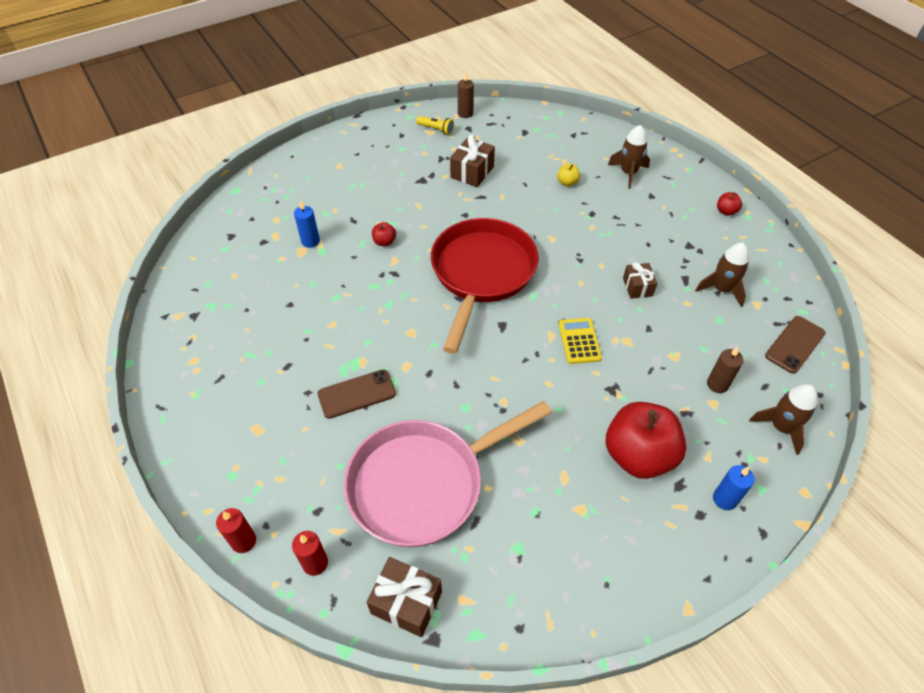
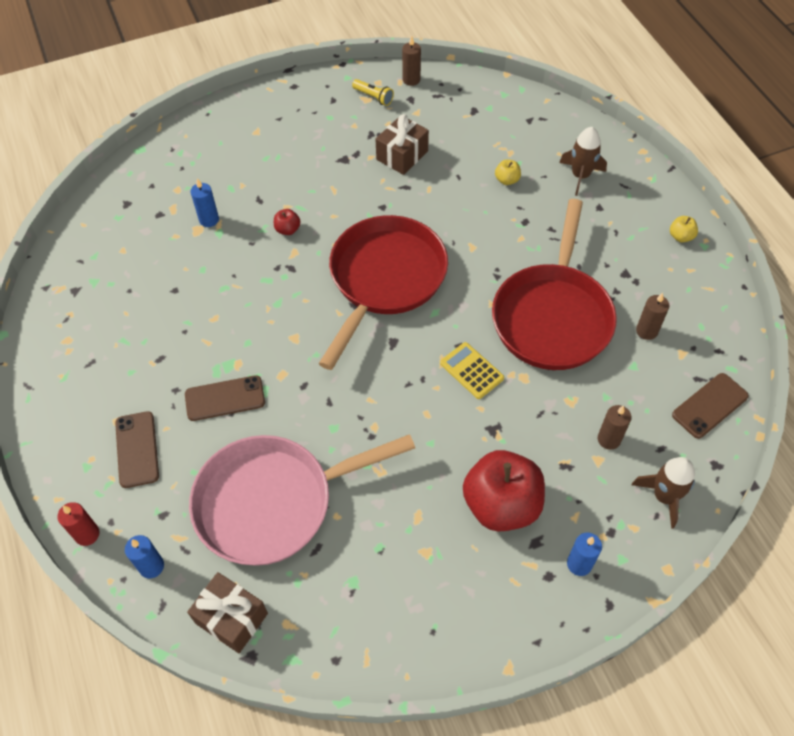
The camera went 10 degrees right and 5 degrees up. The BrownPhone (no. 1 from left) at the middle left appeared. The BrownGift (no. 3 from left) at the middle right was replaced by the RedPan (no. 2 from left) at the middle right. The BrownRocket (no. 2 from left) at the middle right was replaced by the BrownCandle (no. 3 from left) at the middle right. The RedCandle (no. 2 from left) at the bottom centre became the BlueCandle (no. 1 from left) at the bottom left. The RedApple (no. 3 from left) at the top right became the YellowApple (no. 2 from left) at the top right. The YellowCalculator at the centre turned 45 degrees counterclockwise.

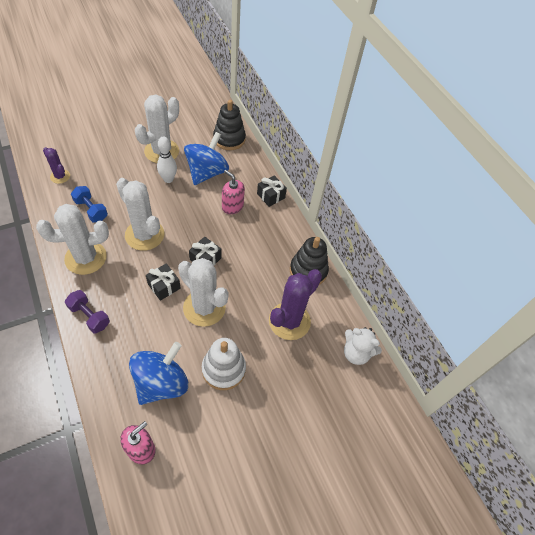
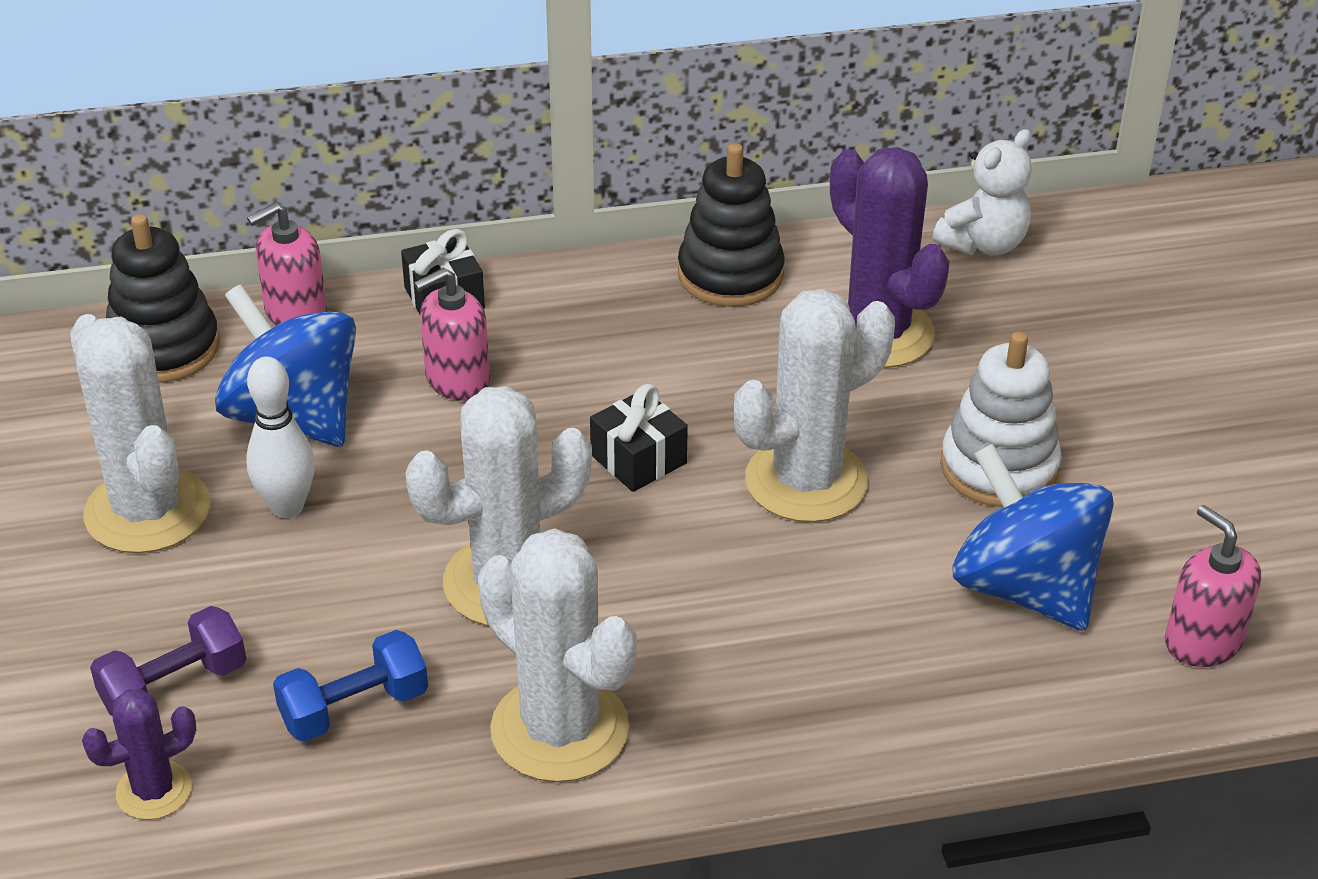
The camera went 70 degrees left and 15 degrees down. The BlackGift (no. 1 from left) at the middle left disappeared. The PinkSoapDispenser (no. 1 from left) at the top left appeared. The PurpleDumbbell moved from the middle left to the bottom left. The WhiteCactus (no. 1 from left in the first image) at the middle left turned 45 degrees counterclockwise.

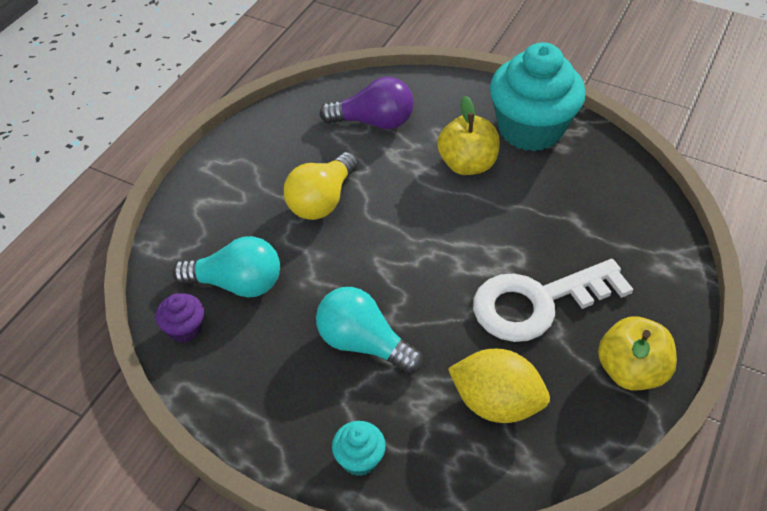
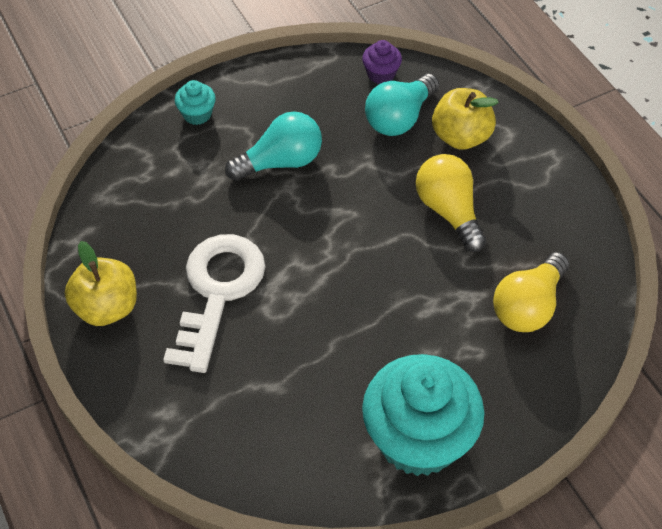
The camera went 125 degrees right and 5 degrees up. The YellowLemon at the bottom centre disappeared. The YellowApple (no. 1 from left in the first image) moved from the top centre to the top right. The PurpleLightBulb at the top centre became the YellowLightBulb (no. 2 from left) at the middle right.

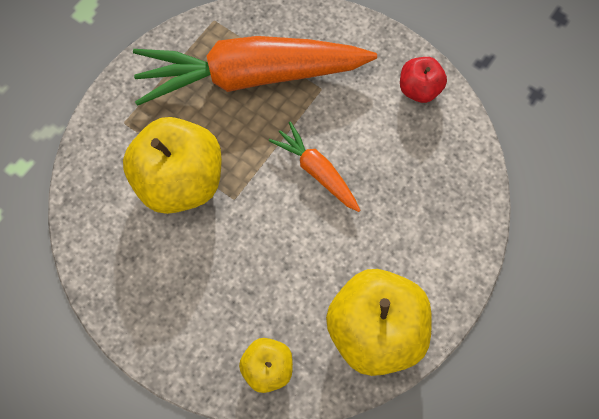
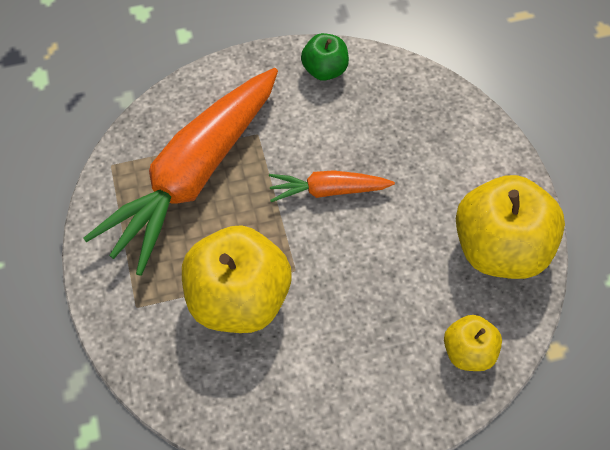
The camera went 50 degrees left and 10 degrees down. The RedApple at the top right became the GreenApple at the top centre.

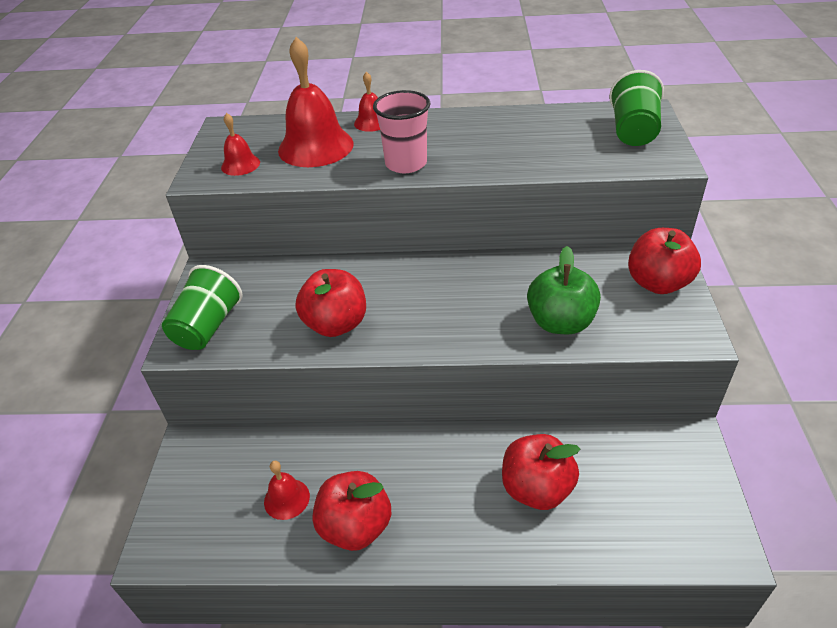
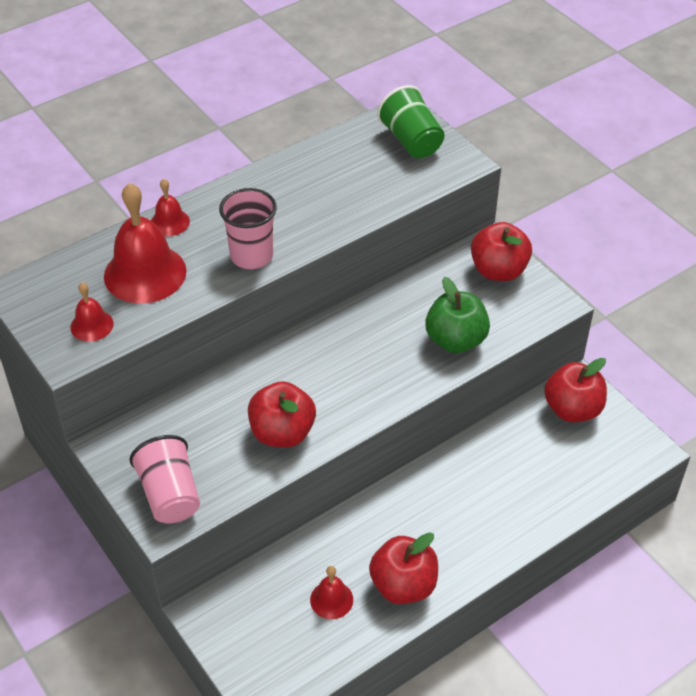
The camera went 40 degrees left and 5 degrees up. The RedApple (no. 3 from left in the first image) moved from the bottom centre to the middle right. The GreenCup (no. 1 from left) at the middle left became the PinkCup (no. 1 from left) at the bottom left.

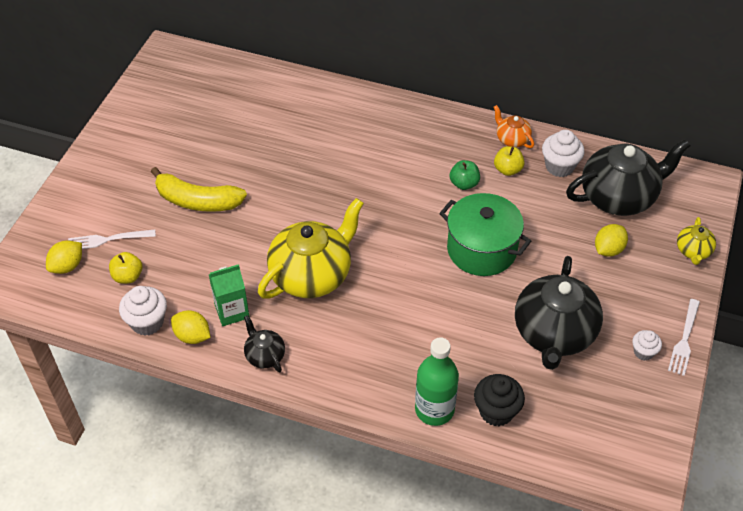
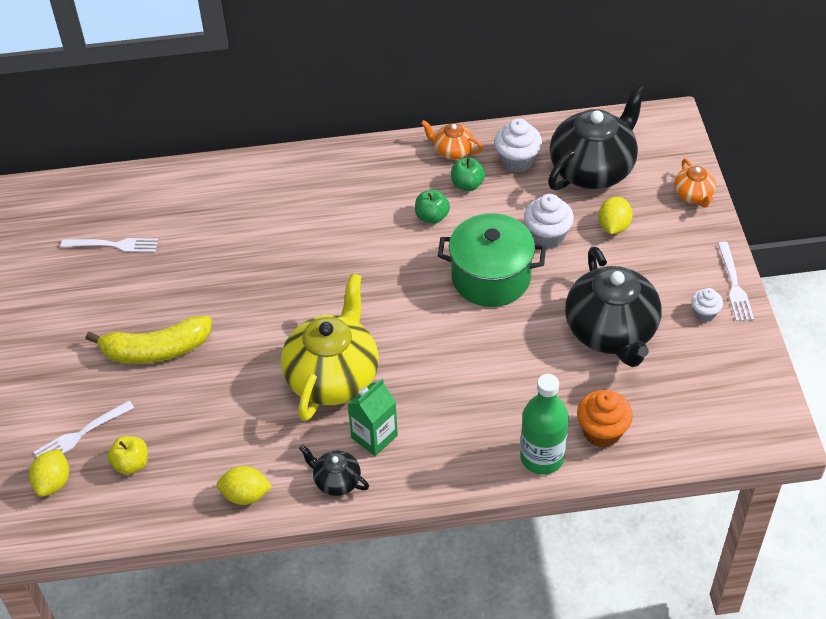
The camera went 25 degrees left and 0 degrees up. The WhiteFork (no. 2 from left) at the middle left appeared. The WhiteCupcake (no. 1 from left in the first image) moved from the middle left to the centre. The GreenCarton moved from the middle left to the bottom centre. The BlackCupcake at the bottom right became the OrangeCupcake at the bottom right. The YellowApple (no. 2 from left) at the top right became the GreenApple (no. 2 from left) at the top centre. The YellowTeapot (no. 2 from left) at the middle right became the OrangeTeapot (no. 2 from left) at the top right.

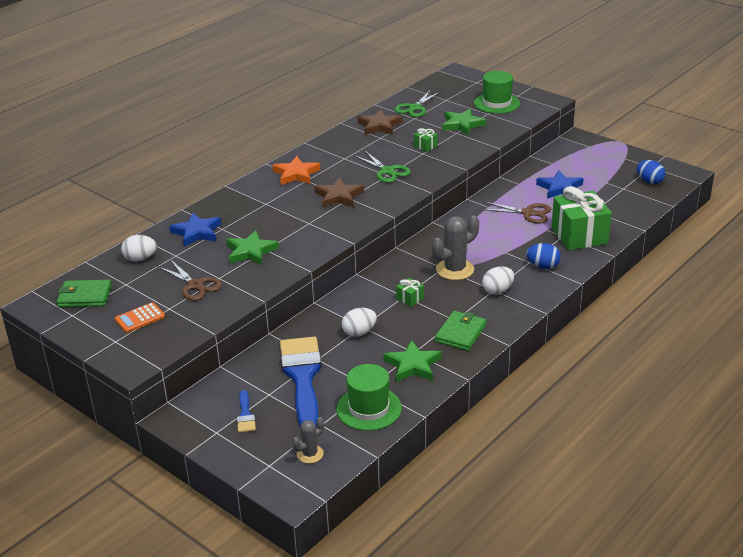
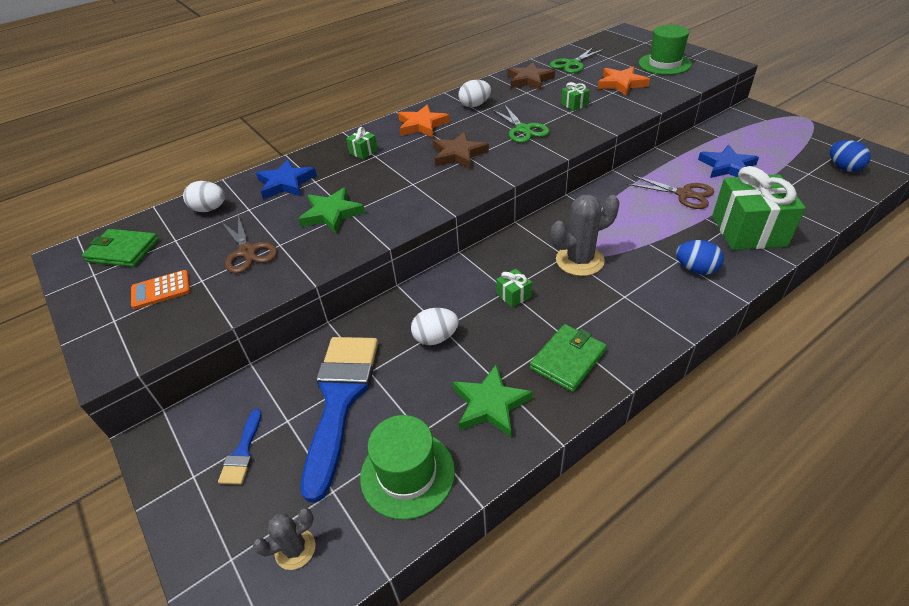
The camera went 15 degrees right and 10 degrees up. The GreenGift (no. 1 from left) at the top centre appeared. The WhiteEgg (no. 3 from left) moved from the middle right to the top centre. The GreenStar (no. 3 from left) at the top centre became the OrangeStar (no. 2 from left) at the top right.

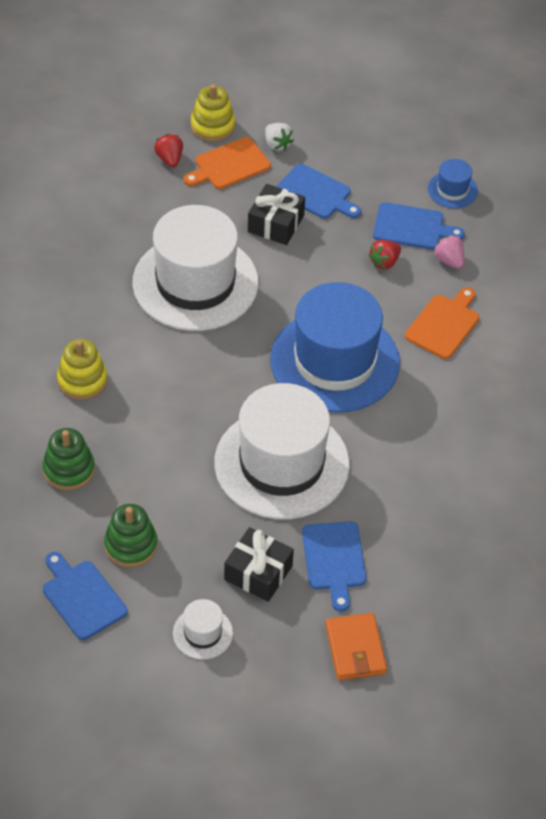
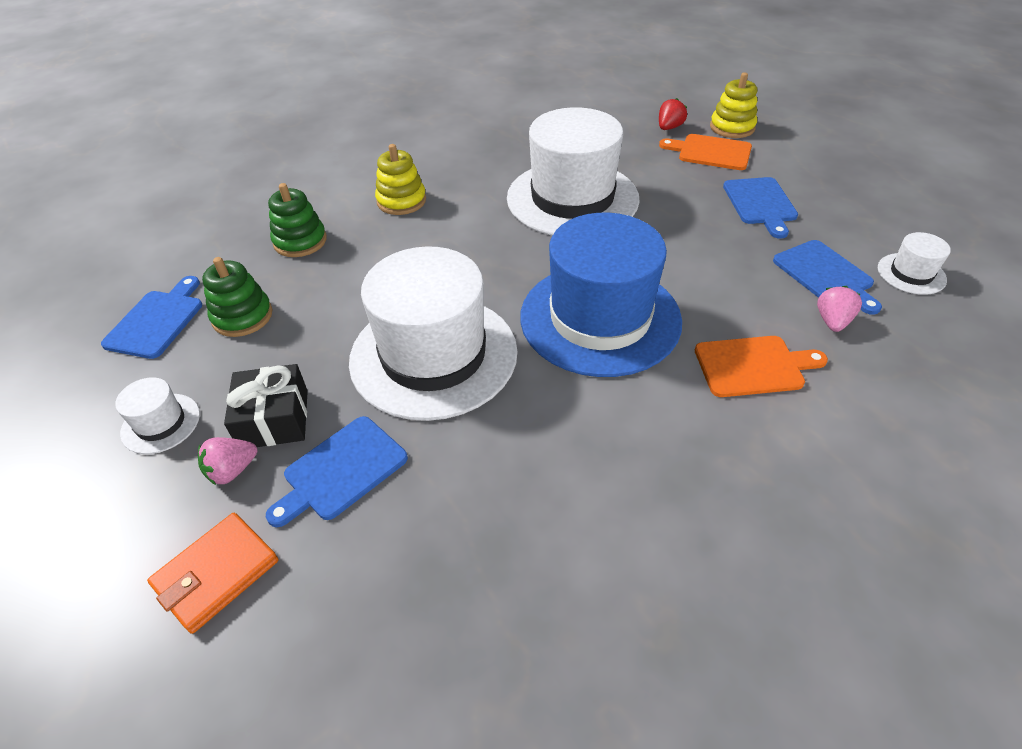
The camera went 55 degrees right and 5 degrees down. The BlackGift (no. 2 from left) at the top centre disappeared. The WhiteStrawberry at the top centre disappeared. The RedStrawberry (no. 2 from left) at the top right disappeared. The PinkStrawberry (no. 1 from left) at the middle left appeared. The BlueHat (no. 2 from left) at the top right became the WhiteHat (no. 4 from left) at the middle right.

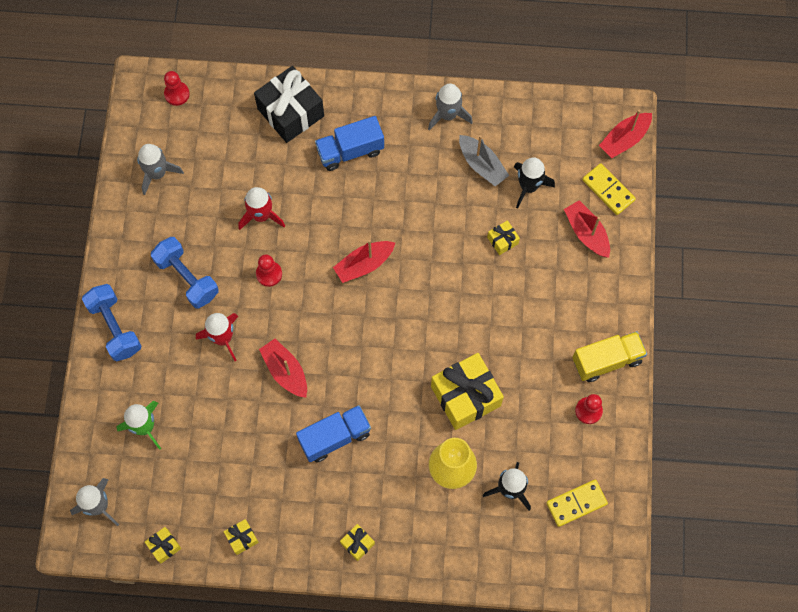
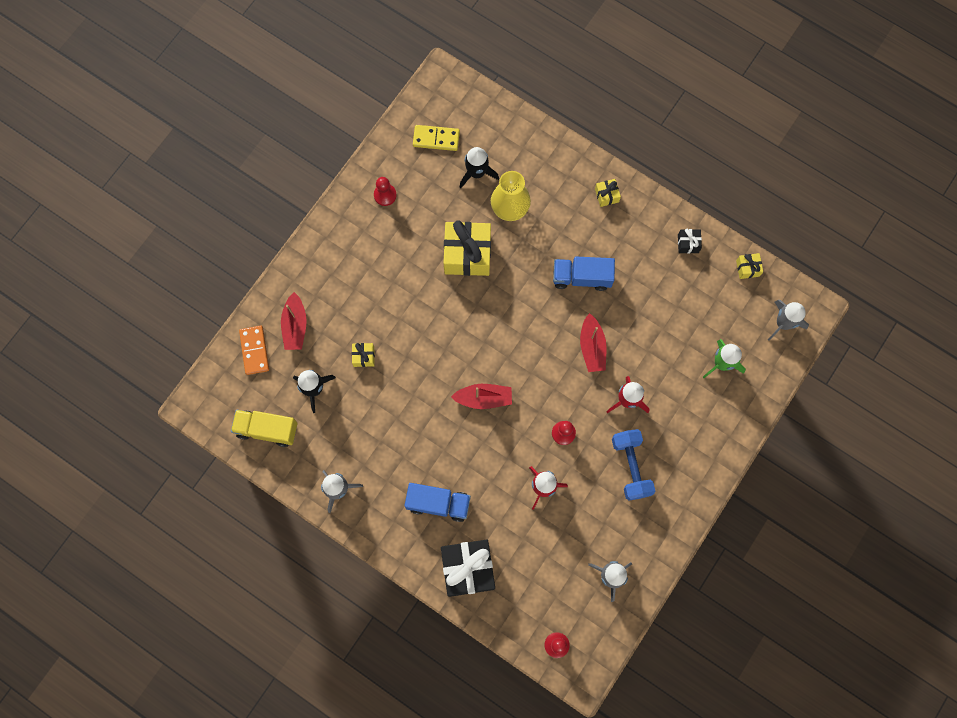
The camera went 150 degrees left and 5 degrees up. The BlueDumbbell (no. 1 from left) at the middle left disappeared. The GreyBoat at the top centre disappeared. The RedBoat (no. 4 from left) at the top right disappeared. The YellowTruck moved from the middle right to the middle left. The YellowGift (no. 2 from left) at the bottom left became the BlackGift (no. 2 from left) at the middle right. The YellowDomino (no. 2 from left) at the top right became the OrangeDomino at the middle left.

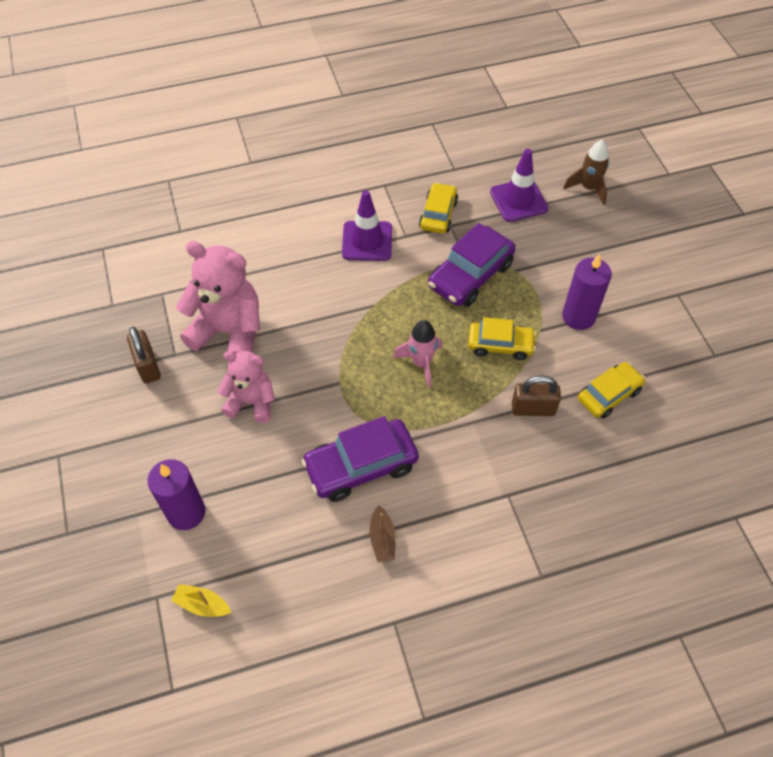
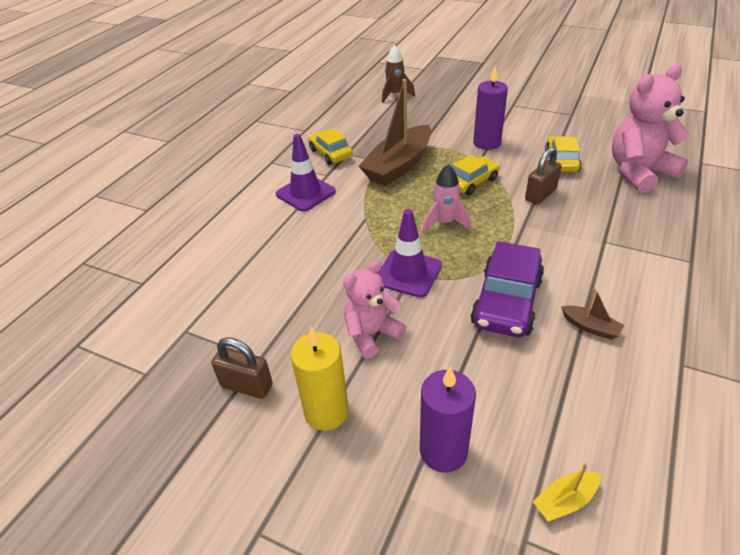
The camera went 45 degrees left and 15 degrees down. The YellowCandle at the bottom centre appeared. The PinkTeddyBear (no. 1 from left in the first image) moved from the middle left to the top right. The PurpleTrafficCone (no. 2 from left) moved from the top right to the centre. The PurpleCar (no. 2 from left) at the centre was replaced by the BrownBoat (no. 1 from left) at the top centre.

